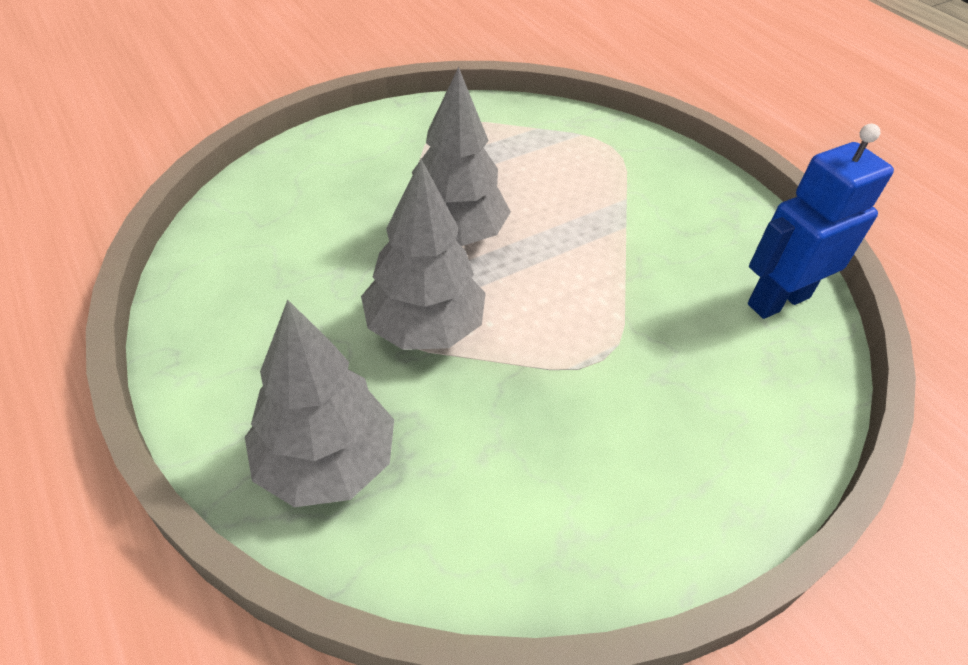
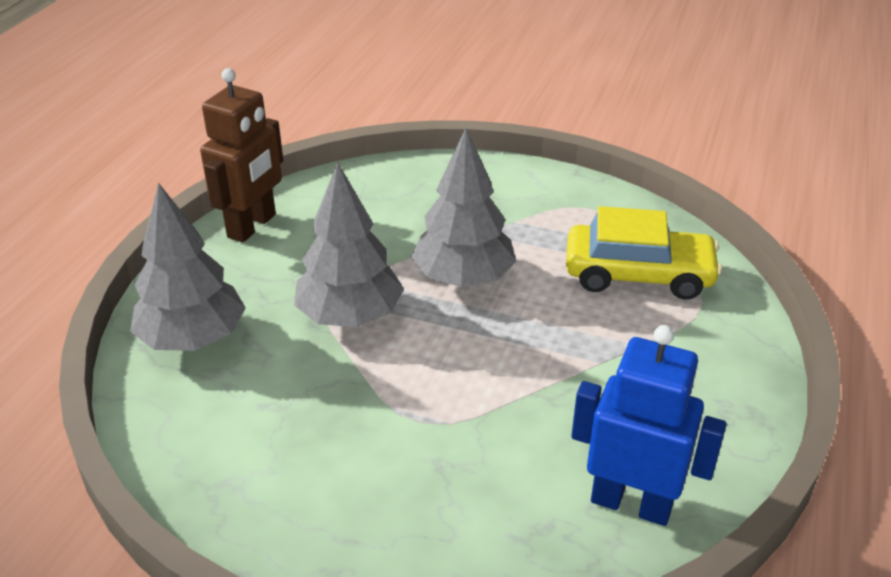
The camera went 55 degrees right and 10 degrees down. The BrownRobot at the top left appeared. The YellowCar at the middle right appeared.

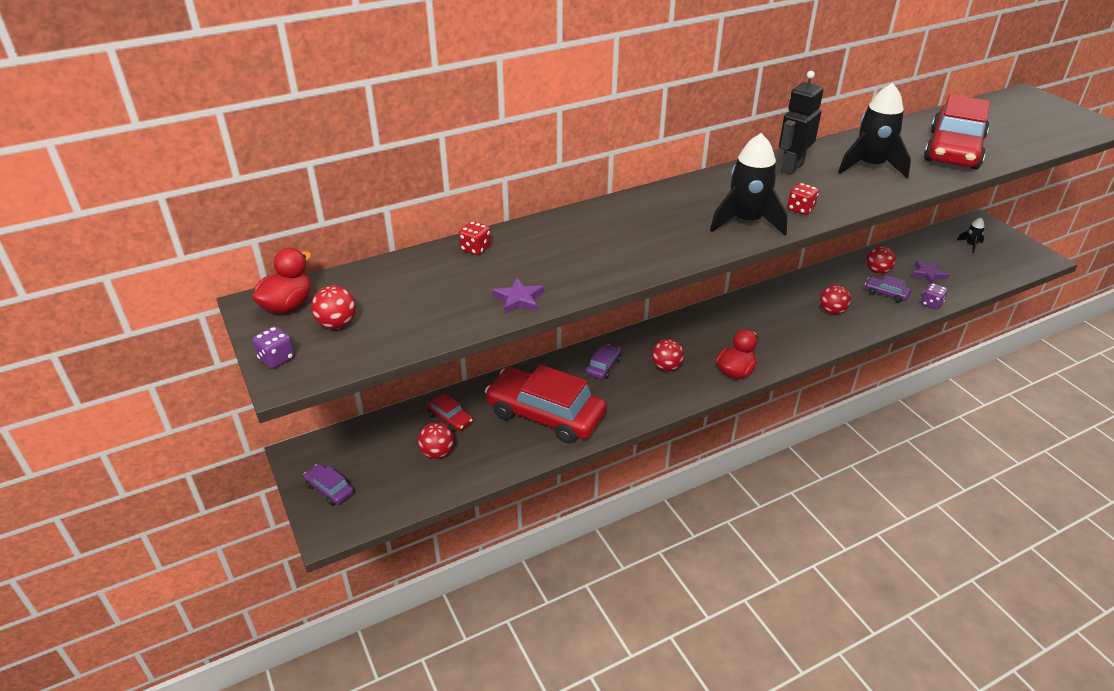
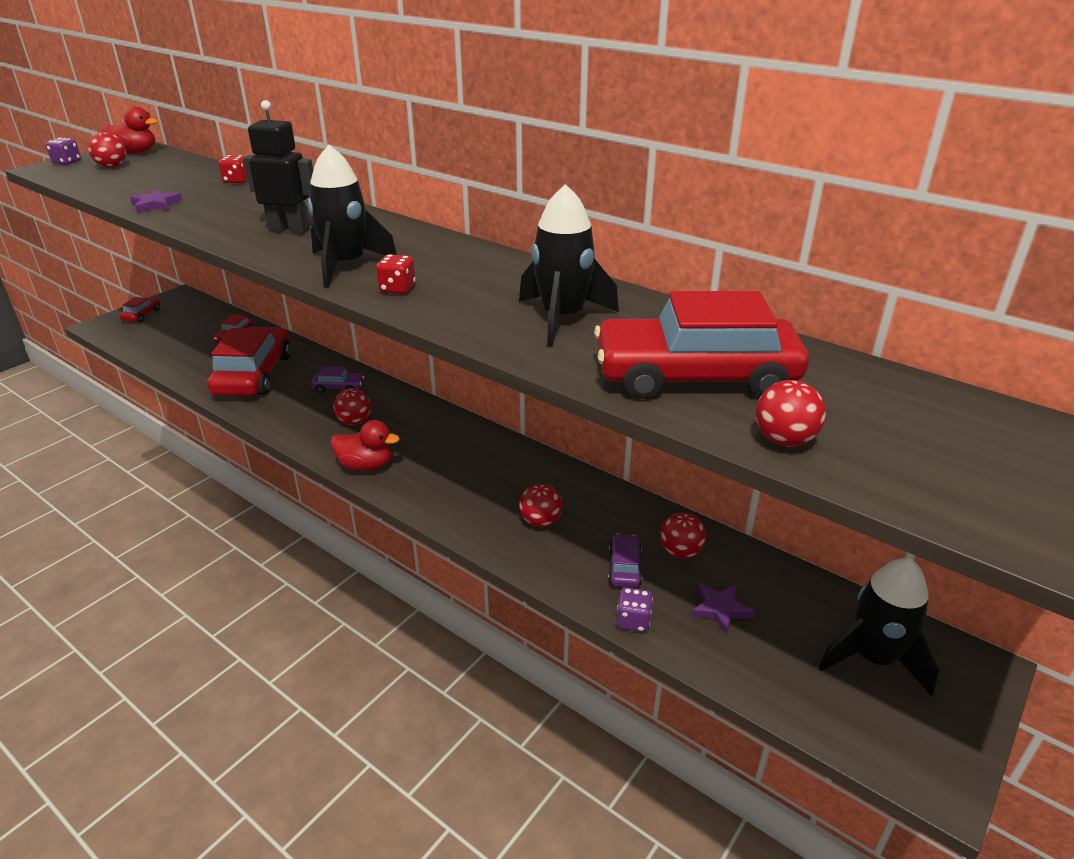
The camera went 65 degrees right and 5 degrees down. The RedBall (no. 2 from left in the first image) moved from the centre to the middle right. The BlackRobot moved from the top right to the top left. The PurpleCar (no. 1 from left) at the bottom left became the RedCar (no. 1 from left) at the middle left. The BlackRocket (no. 3 from left) at the middle right changed to 2.16 times the size.

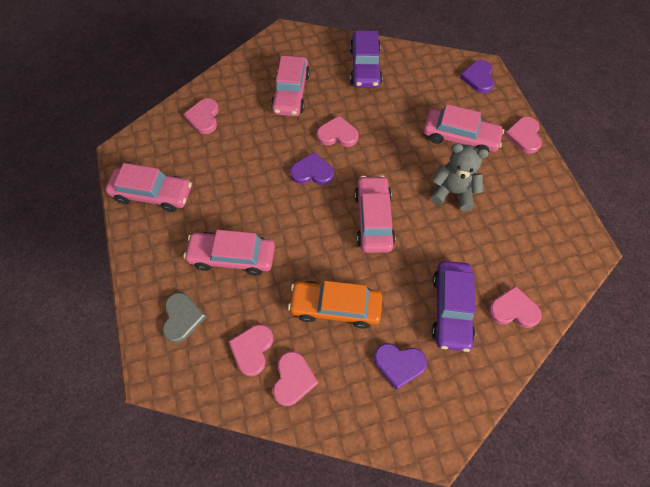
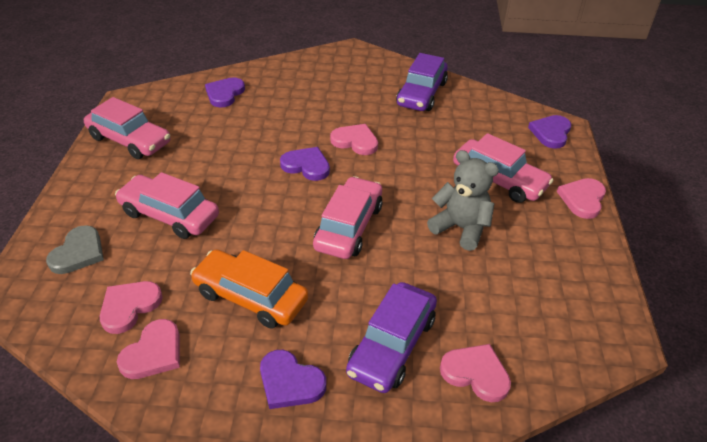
The camera went 20 degrees right and 20 degrees down. The PinkCar (no. 3 from left) at the top centre disappeared. The PinkHeart (no. 1 from left) at the top left became the PurpleHeart (no. 1 from left) at the top left.

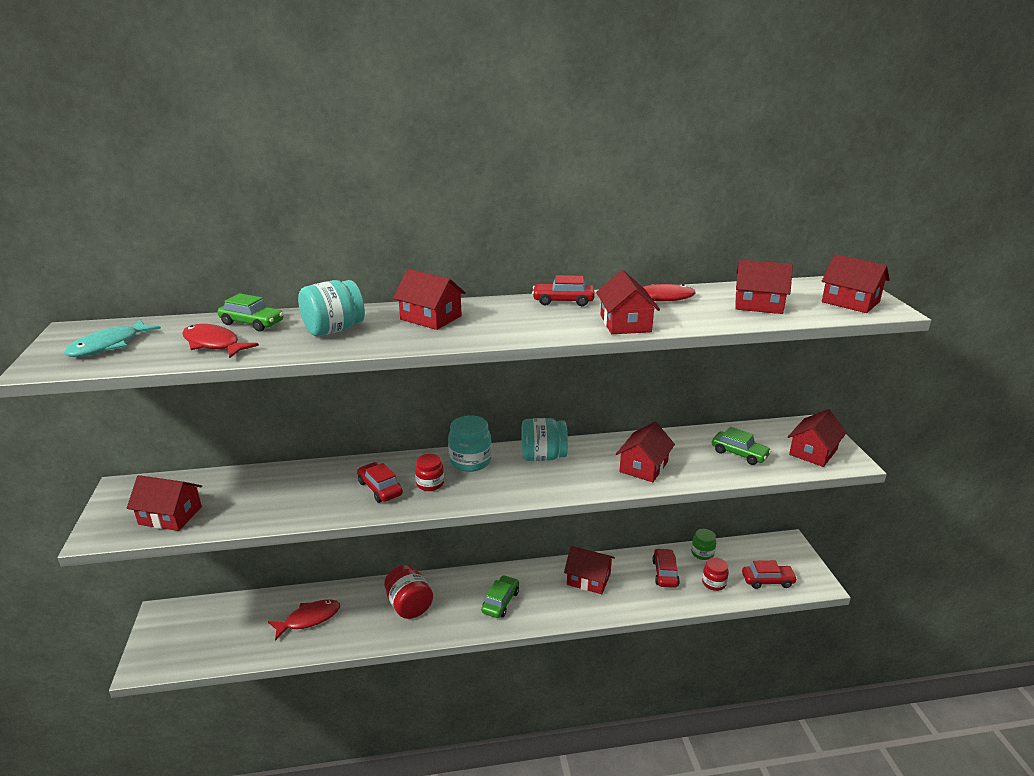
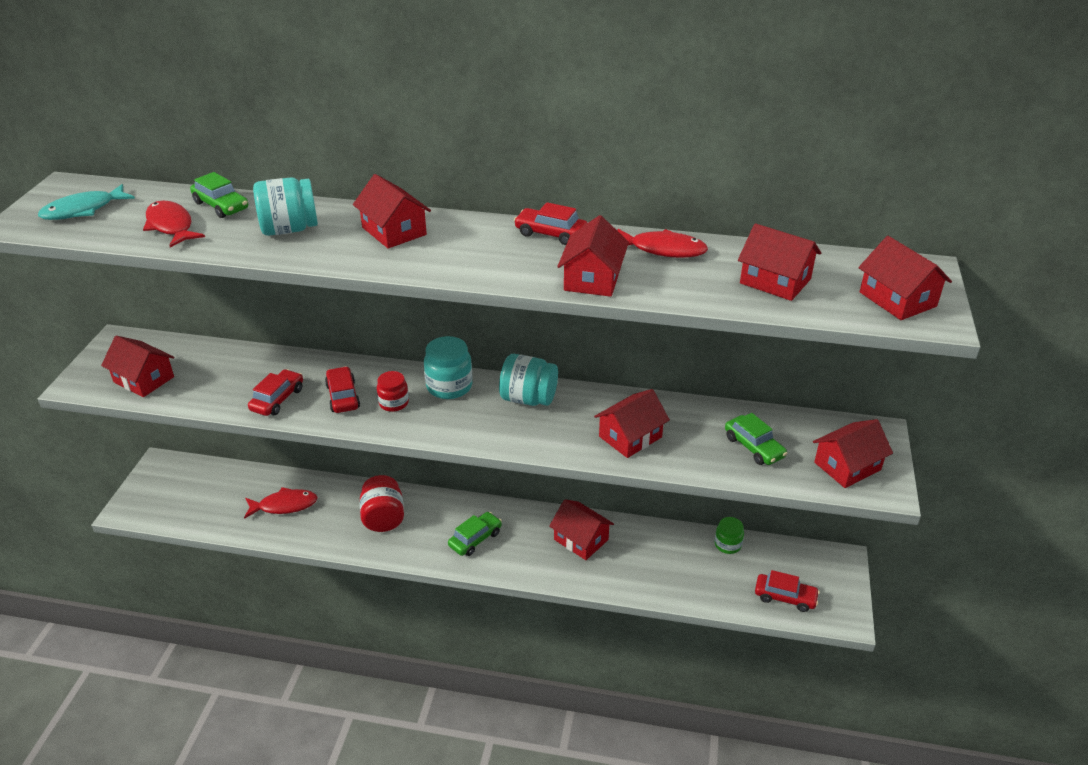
The camera went 20 degrees right and 10 degrees up. The RedJar (no. 3 from left) at the bottom right disappeared. The RedCar (no. 3 from left in the first image) moved from the bottom centre to the middle left.

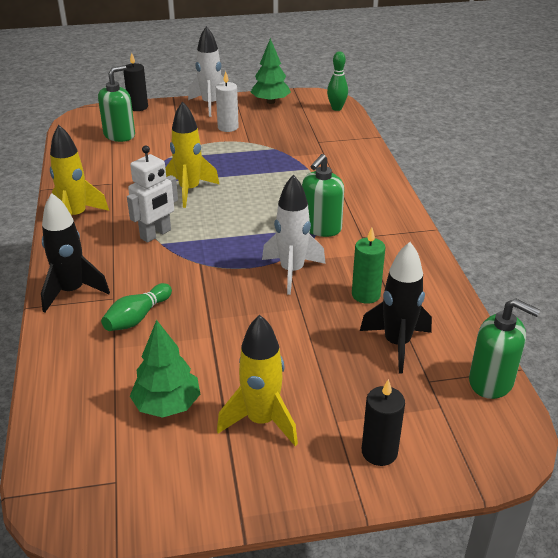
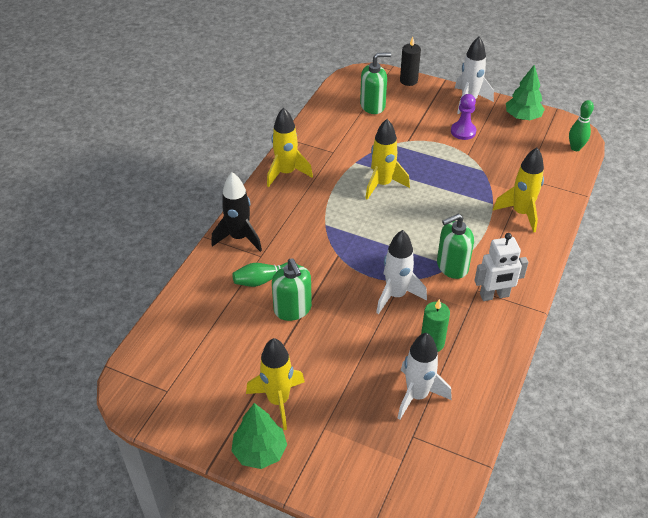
The camera went 35 degrees right and 10 degrees up. The BlackCandle (no. 2 from left) at the bottom right disappeared. The YellowRocket (no. 4 from left) at the middle right appeared. The WhiteRobot moved from the middle left to the middle right. The GreenTree (no. 1 from left) moved from the middle left to the bottom centre. The GreenSoapDispenser (no. 3 from left in the first image) moved from the middle right to the centre. The WhiteCandle at the top centre was replaced by the PurplePawn at the top right. The BlackRocket (no. 2 from left) at the middle right became the WhiteRocket (no. 2 from left) at the bottom centre.

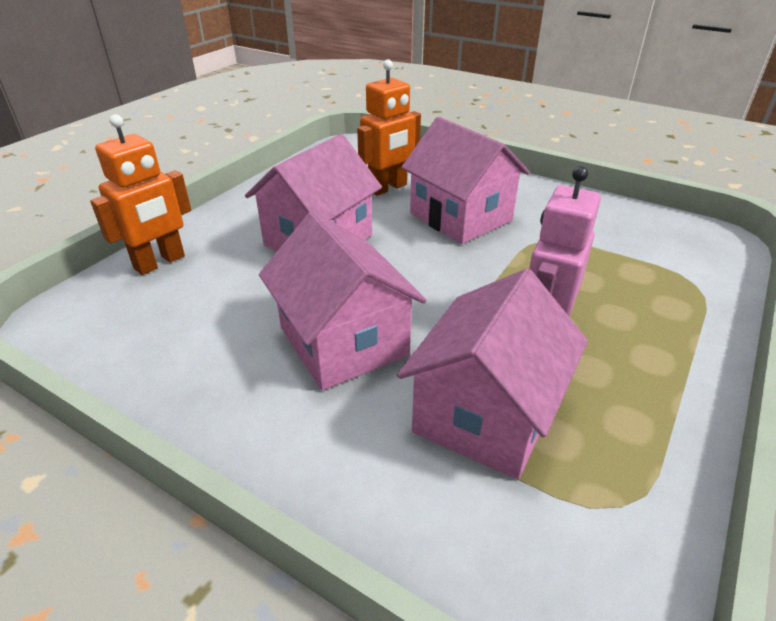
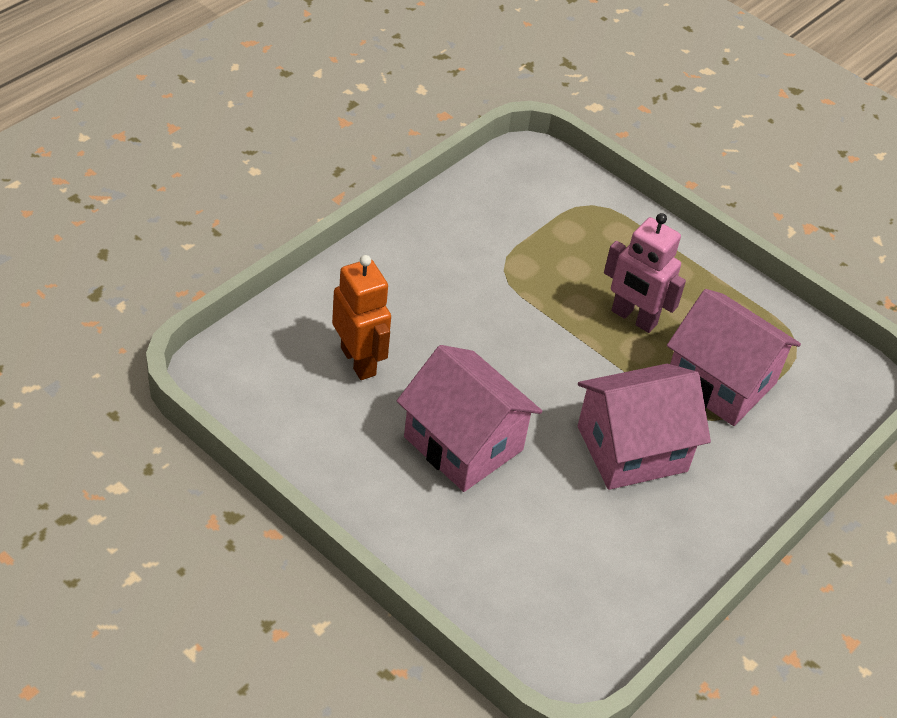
The camera went 85 degrees left and 10 degrees up. The OrangeRobot (no. 1 from left) at the top left disappeared. The PinkHouse (no. 3 from left) at the top centre disappeared.

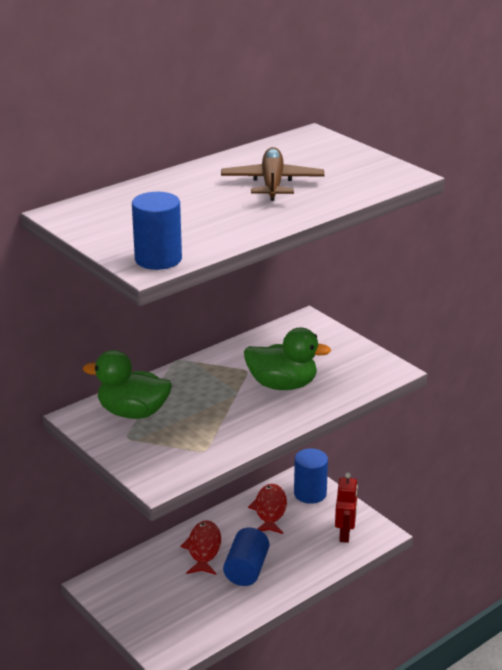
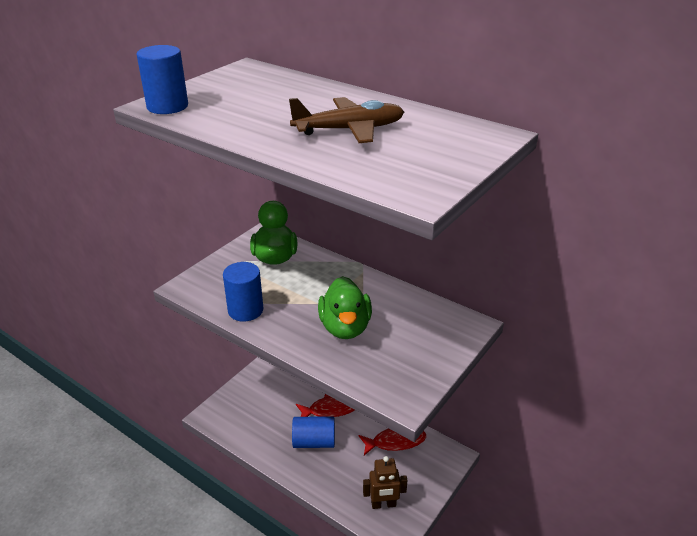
The camera went 75 degrees right and 5 degrees up. The BlueCylinder (no. 3 from left in the first image) moved from the bottom centre to the centre. The RedRobot at the bottom right became the BrownRobot at the bottom centre.

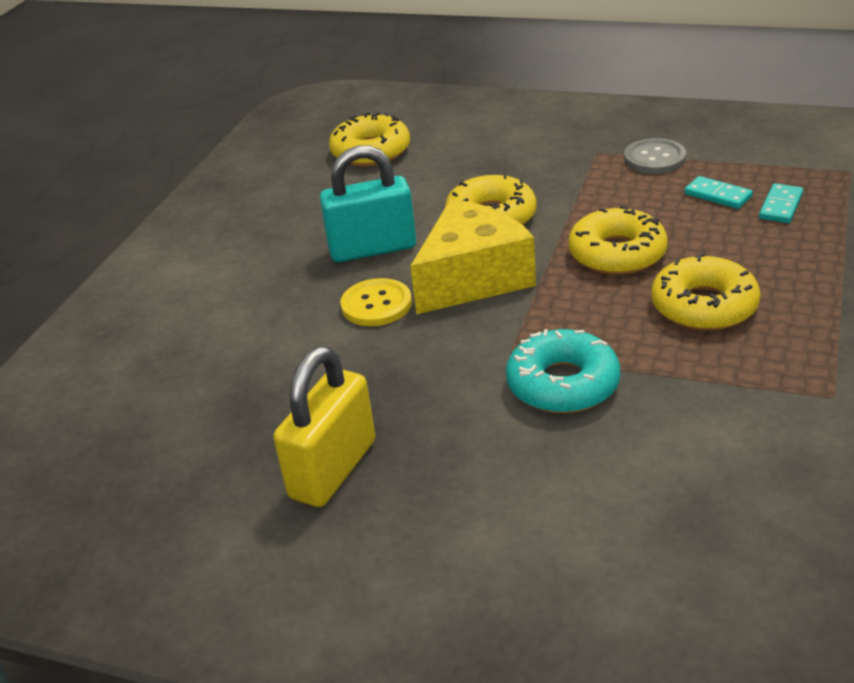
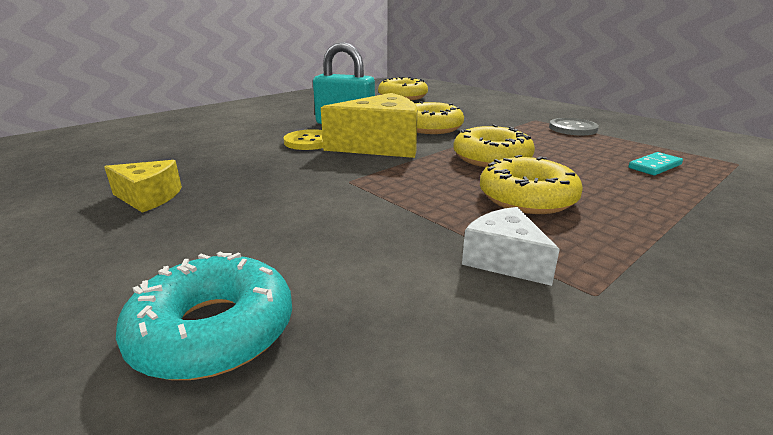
The camera went 25 degrees right and 10 degrees down. The TurquoiseDomino (no. 1 from left) at the top right disappeared. The WhiteCheese at the centre appeared. The TurquoiseDonut moved from the centre to the bottom left. The YellowPadlock at the centre was replaced by the YellowCheese (no. 1 from left) at the middle left.

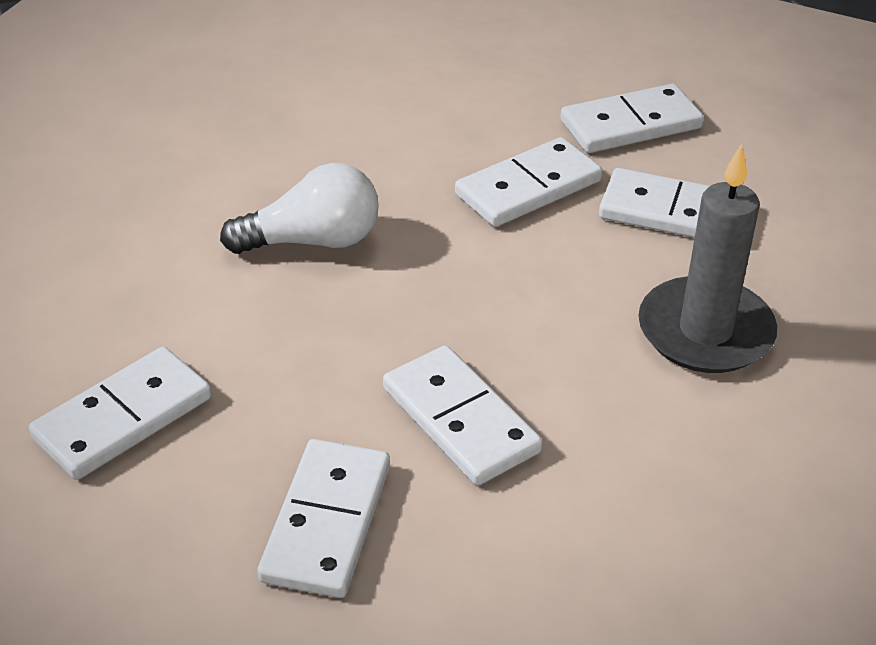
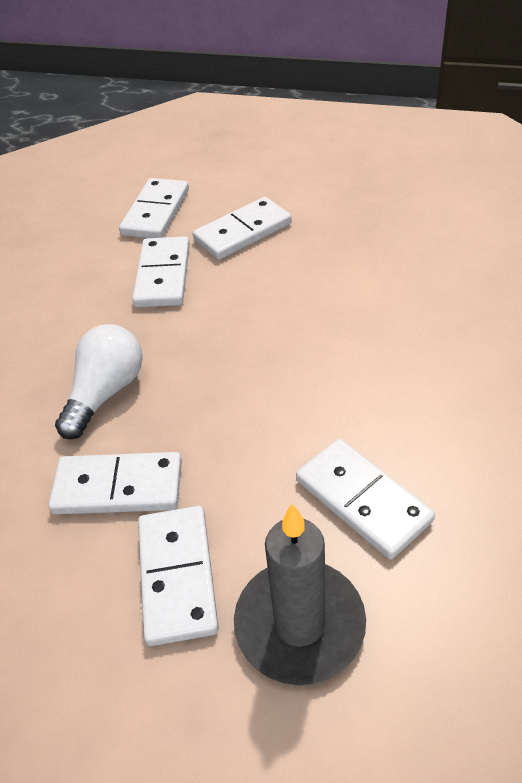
The camera went 50 degrees left and 5 degrees up. The WhiteDomino (no. 3 from left in the first image) moved from the centre to the middle left. The GreyCandle moved from the middle right to the bottom centre.

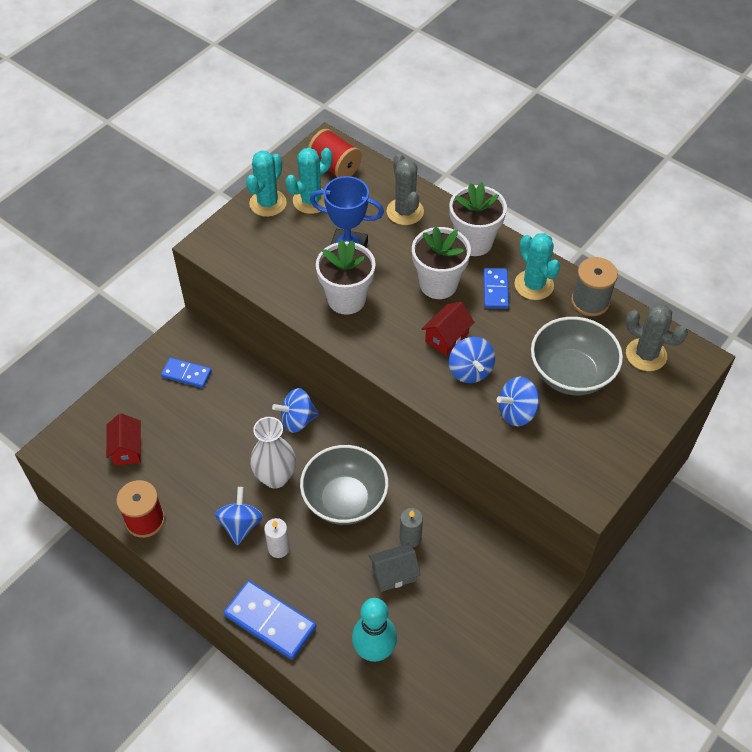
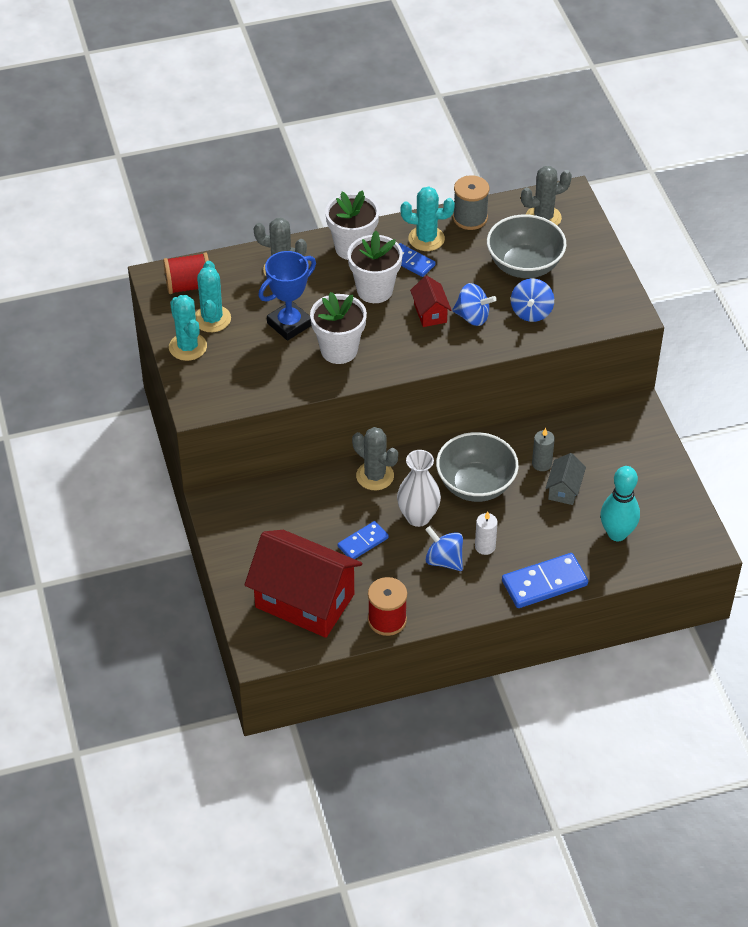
The camera went 55 degrees left and 5 degrees down. The BlueDomino (no. 1 from left) moved from the middle left to the centre. The BlueSpinningTop (no. 2 from left) at the centre was replaced by the GreyCactus (no. 2 from left) at the centre. The RedHouse (no. 1 from left) at the middle left changed to 2.27 times the size.

